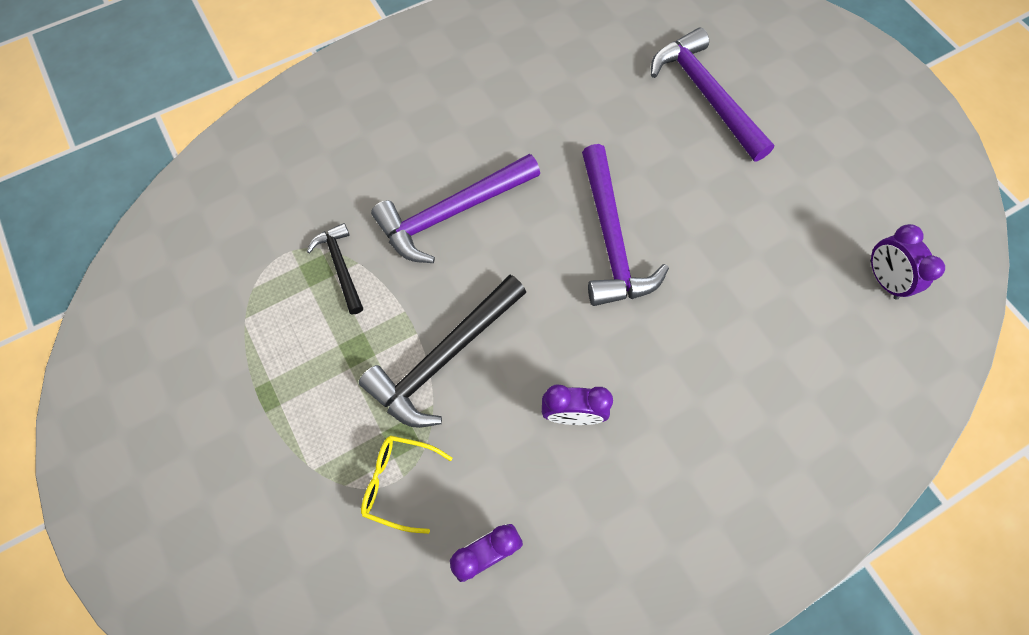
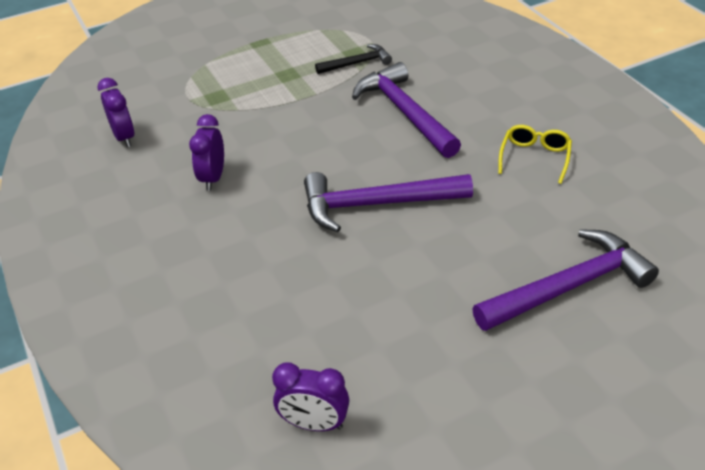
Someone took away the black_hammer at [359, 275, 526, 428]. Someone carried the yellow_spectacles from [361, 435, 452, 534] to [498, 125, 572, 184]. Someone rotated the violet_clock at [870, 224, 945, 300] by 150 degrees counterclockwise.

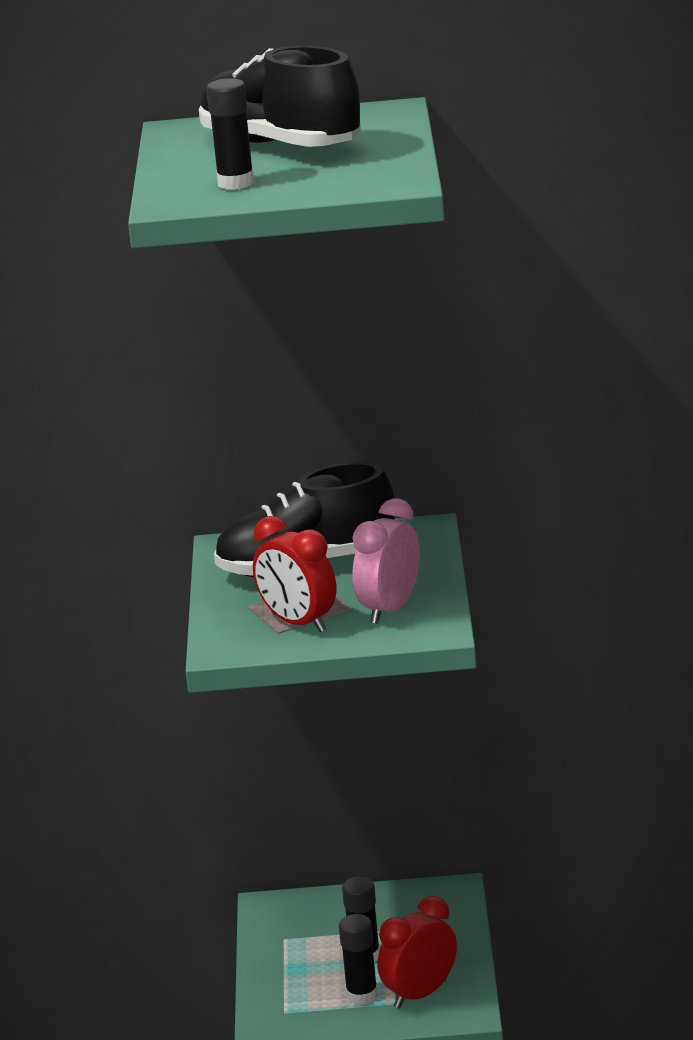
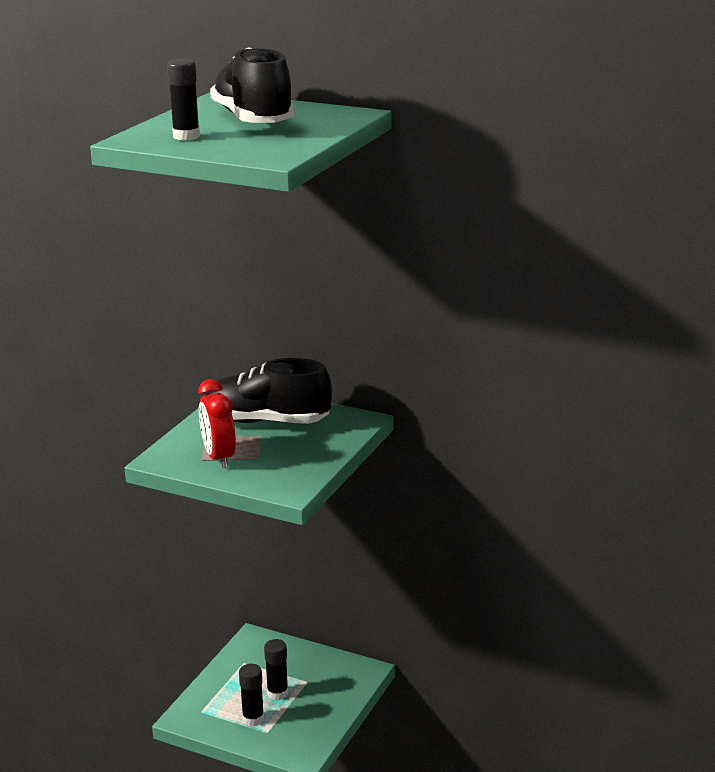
Someone took away the rose-pink_clock at [352, 498, 420, 624]. Someone took away the crimson_clock at [378, 896, 457, 1008].

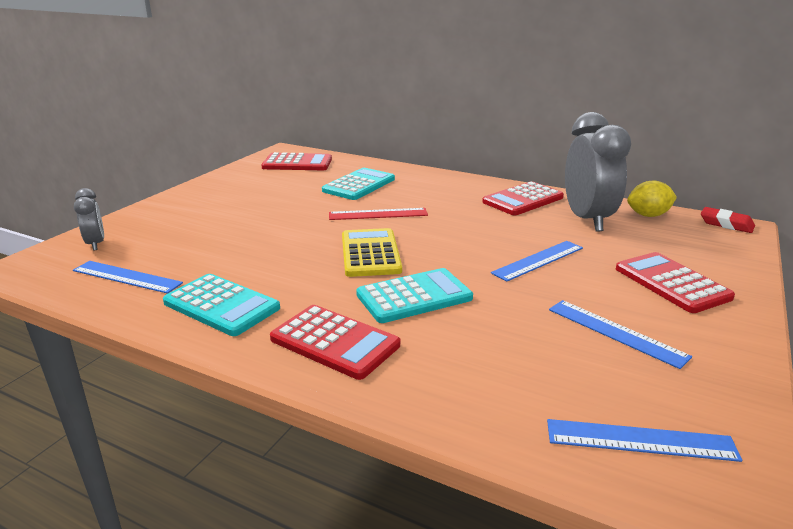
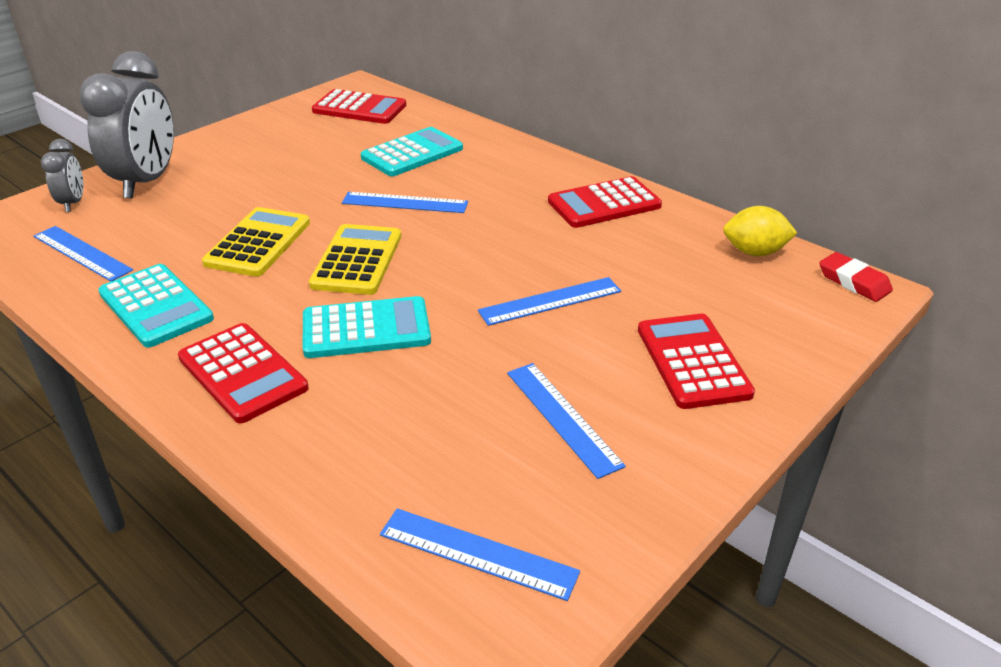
Someone repainted the crimson_measuring_stick at [329, 208, 428, 220], which became the royal_blue_measuring_stick at [342, 192, 468, 213]. Someone carried the grey_clock from [565, 112, 631, 232] to [79, 51, 174, 199]. Someone put down the yellow_adding_machine at [202, 207, 310, 277].

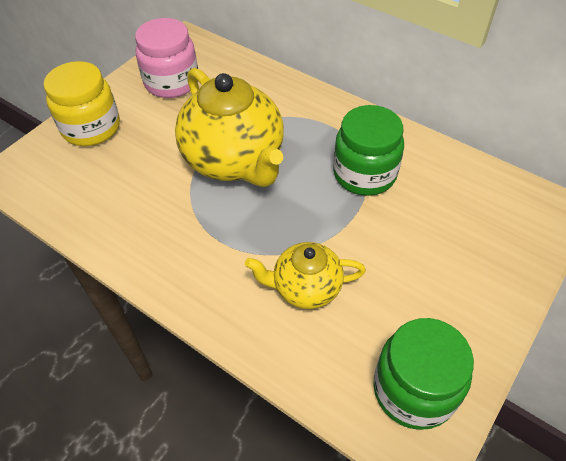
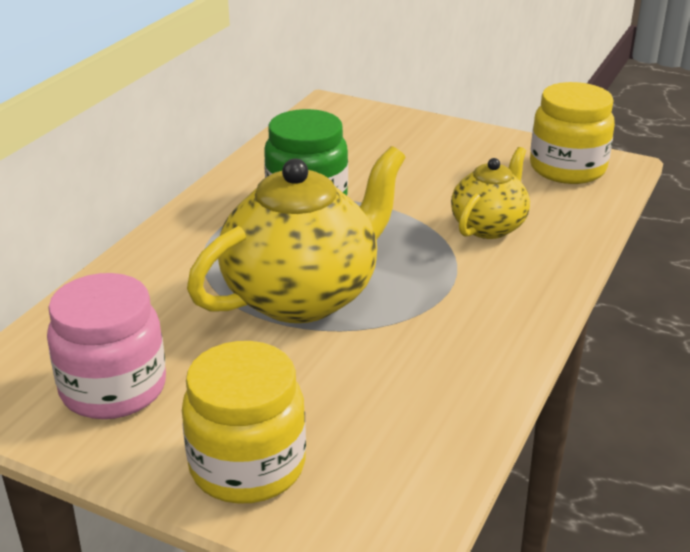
Someone rotated the yellow_teapot at [245, 242, 366, 309] by 135 degrees counterclockwise. Someone repainted the emerald_jam_jar at [373, 318, 474, 430], which became the yellow_jam_jar at [530, 82, 615, 184].

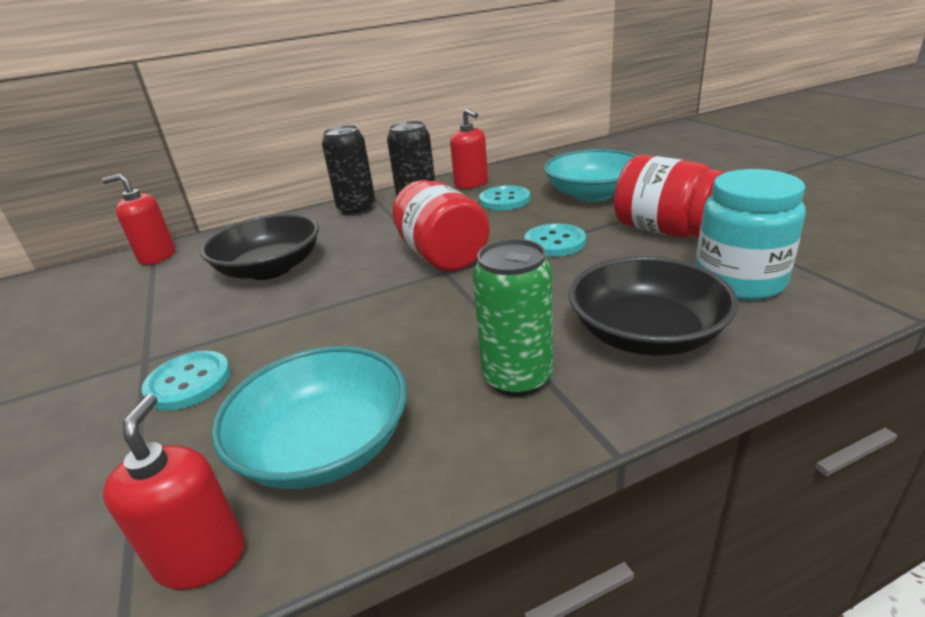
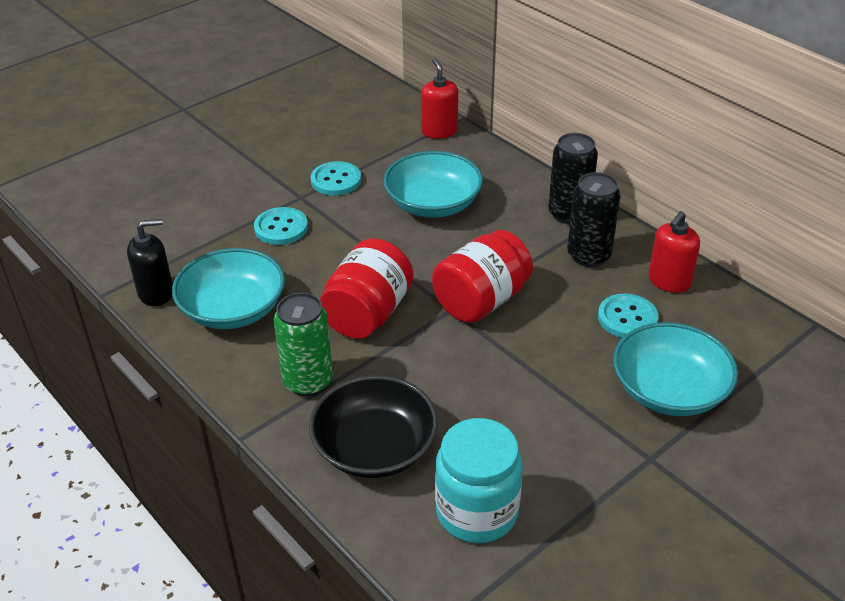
Someone repainted the crimson_soap_dispenser at [103, 394, 245, 590], which became the black_soap_dispenser at [127, 219, 173, 306]. Someone repainted the black_bowl at [200, 214, 319, 280], which became the teal_bowl at [384, 151, 483, 218]. Someone carried the teal_shirt_button from [524, 223, 586, 257] to [310, 161, 361, 196]. Someone carried the crimson_jam_jar from [614, 155, 725, 238] to [320, 238, 413, 339].

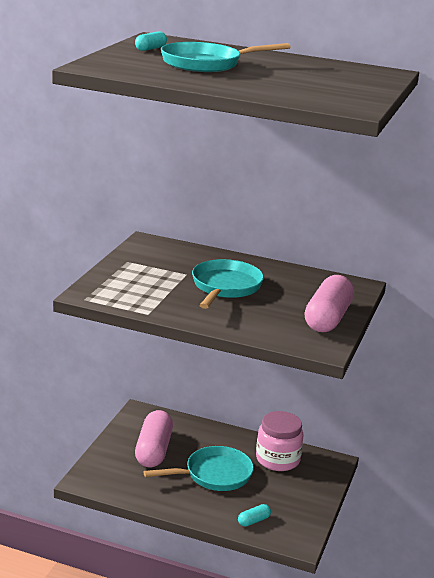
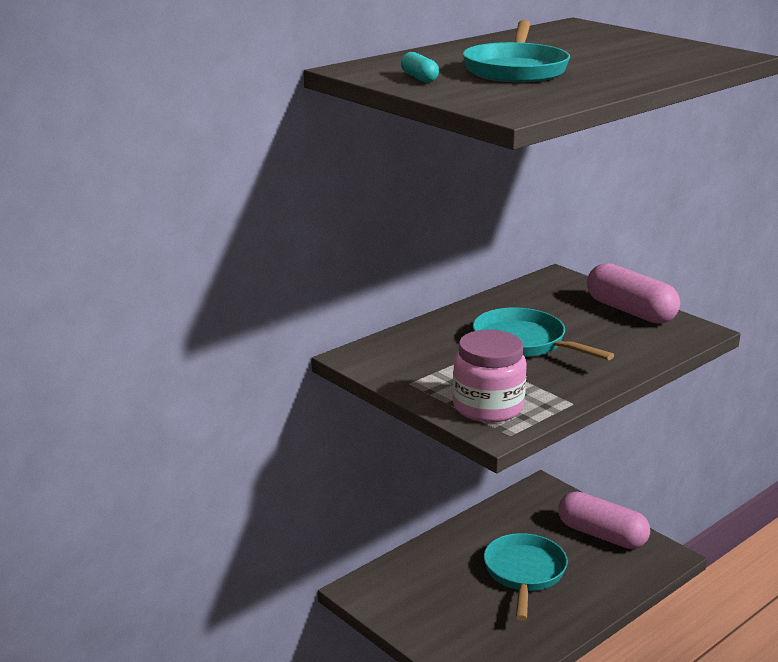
Someone carried the rose-pink_capsule from [135, 410, 173, 467] to [558, 492, 650, 549]. Someone took away the teal_capsule at [238, 504, 271, 527]. Someone carried the rose-pink_jam_jar from [256, 411, 304, 471] to [453, 330, 527, 422].

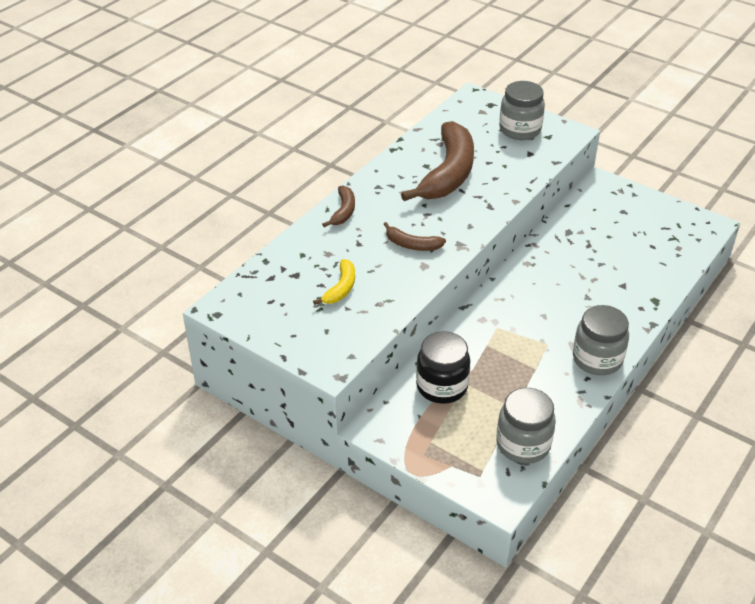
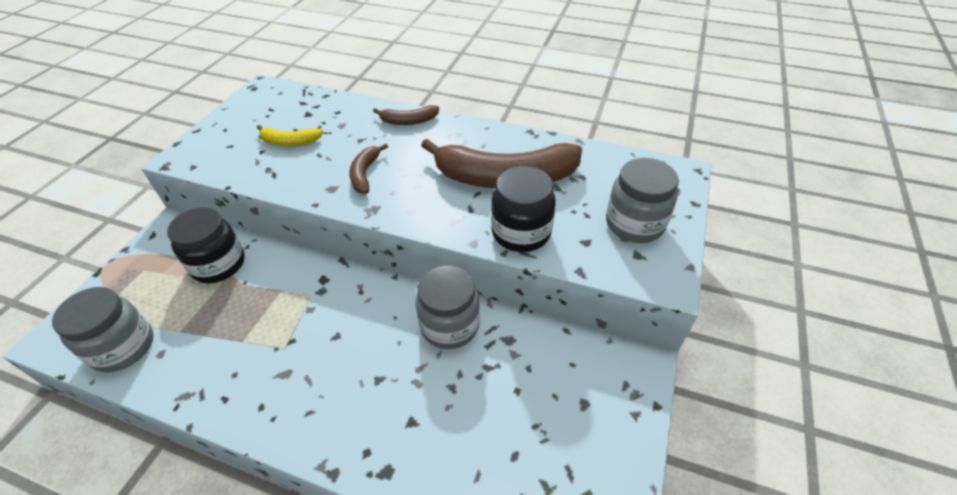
Someone carried the grey_jam_jar from [573, 305, 629, 375] to [416, 265, 480, 349]. Someone put down the black_jam_jar at [491, 166, 556, 252].

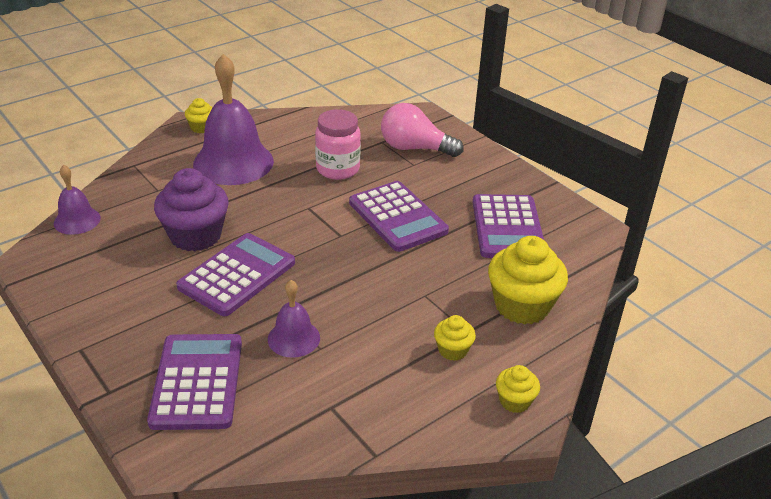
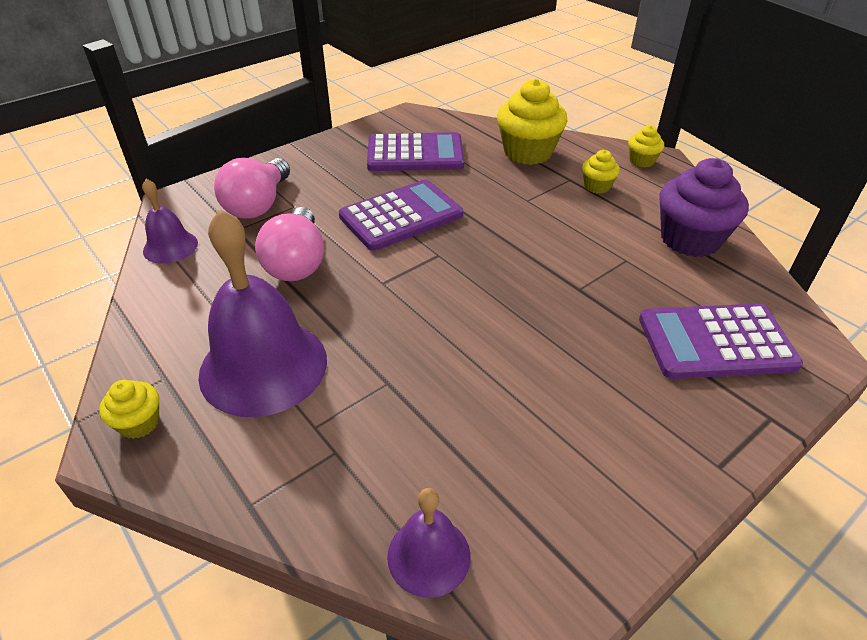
Someone carried the violet_cupcake from [154, 168, 229, 252] to [659, 158, 749, 257]. Someone took away the violet_adding_machine at [176, 233, 295, 316]. Someone carried the violet_hand_bell from [268, 280, 320, 358] to [142, 179, 198, 264]. Someone swapped the rose-pink_jam_jar at [315, 109, 361, 180] for the rose-pink_light_bulb at [255, 207, 324, 281].

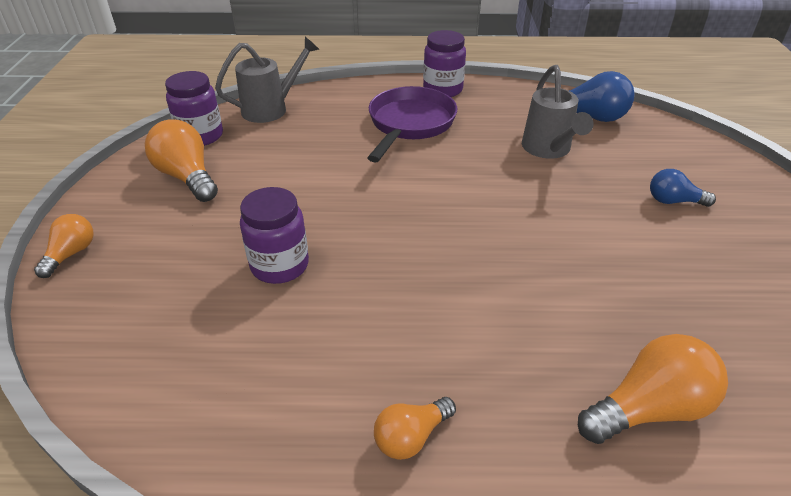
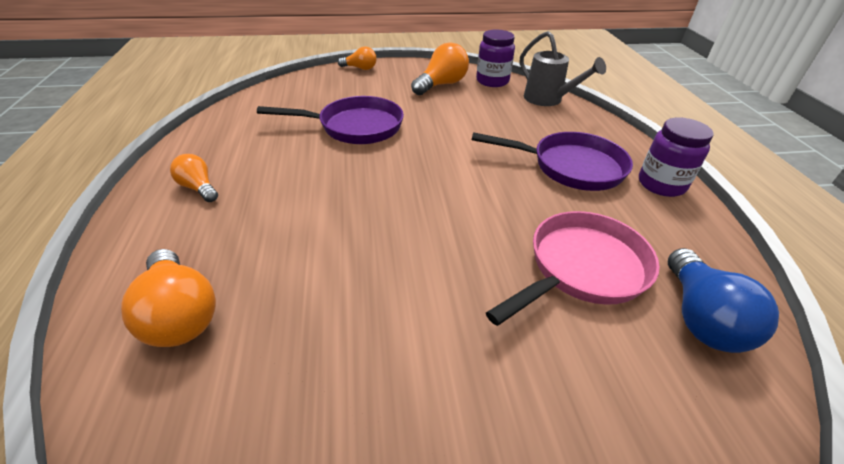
Someone swapped the violet_jam_jar at [240, 187, 309, 284] for the violet_pan at [257, 96, 404, 144]. Someone swapped the grey_sprinkling_can at [522, 65, 594, 159] for the rose-pink_pan at [486, 211, 660, 326]. Someone took away the royal_blue_light_bulb at [650, 169, 716, 207].

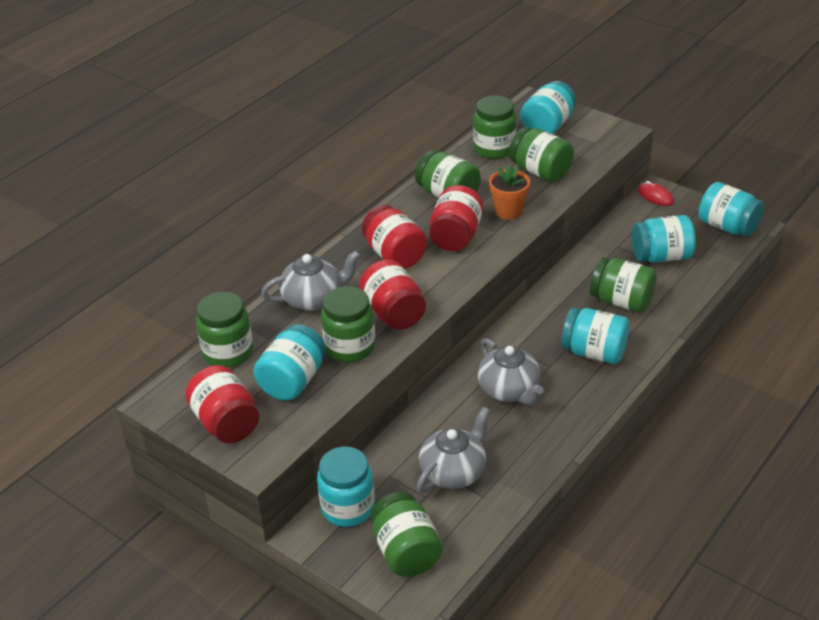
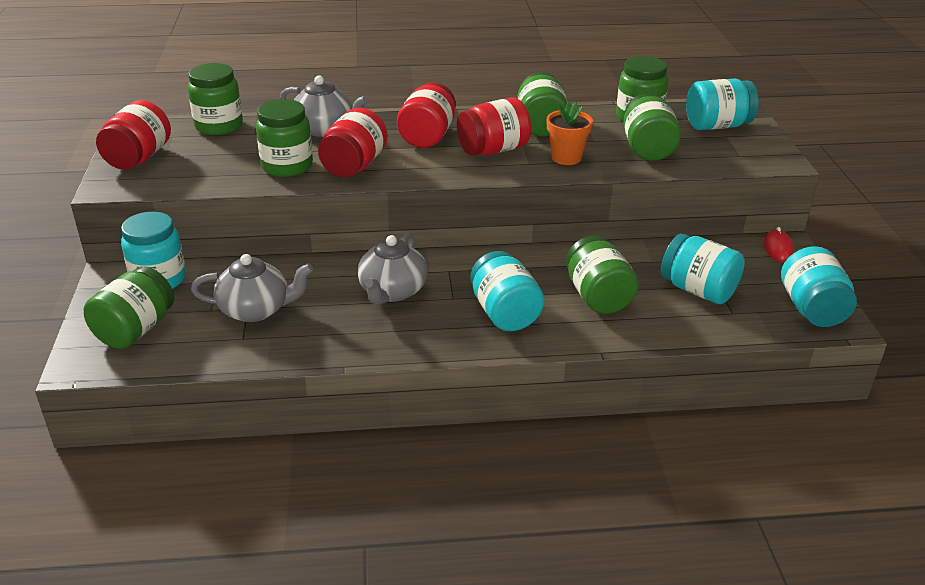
Someone took away the teal_jam_jar at [253, 324, 326, 400].

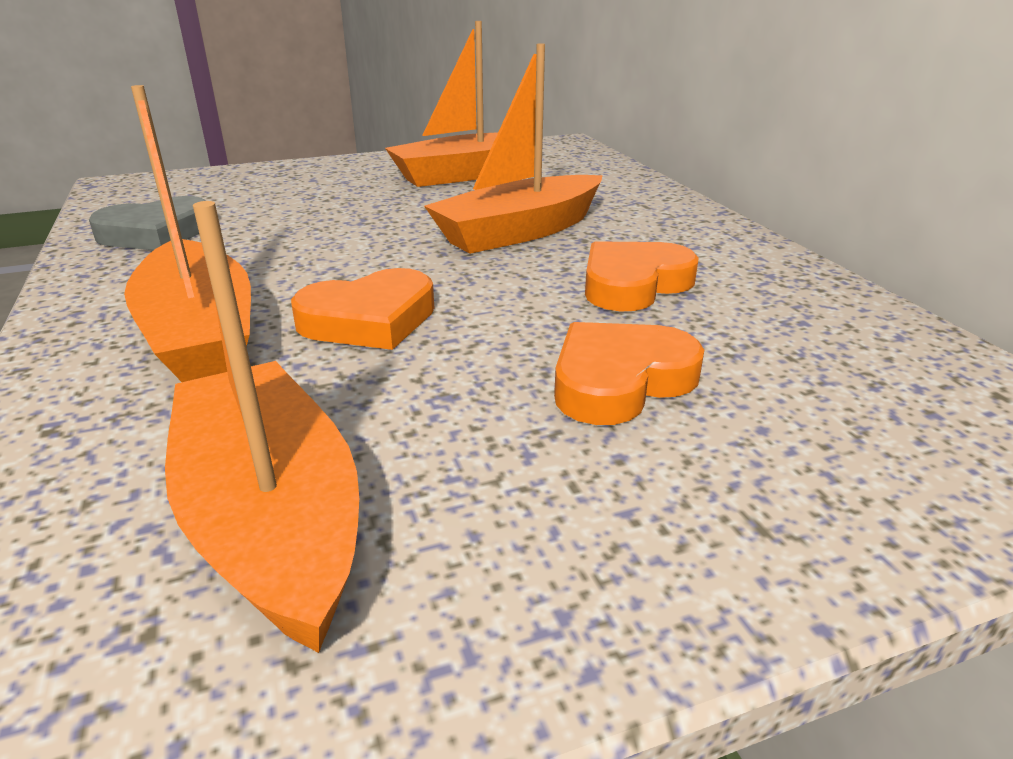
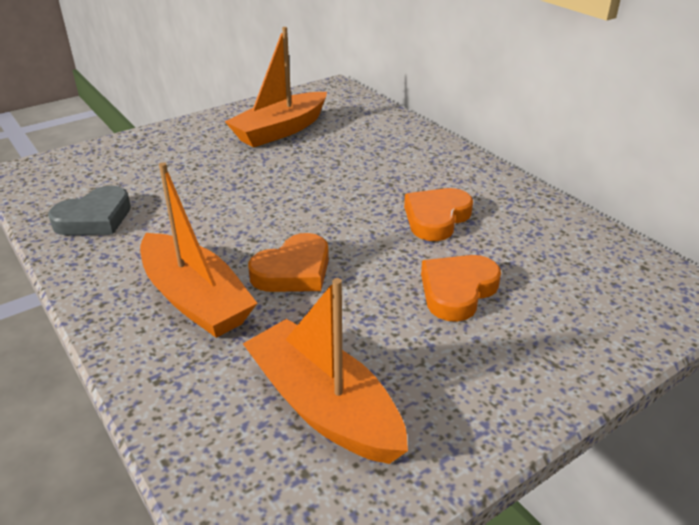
Someone took away the bright_orange_boat at [424, 43, 603, 254].

